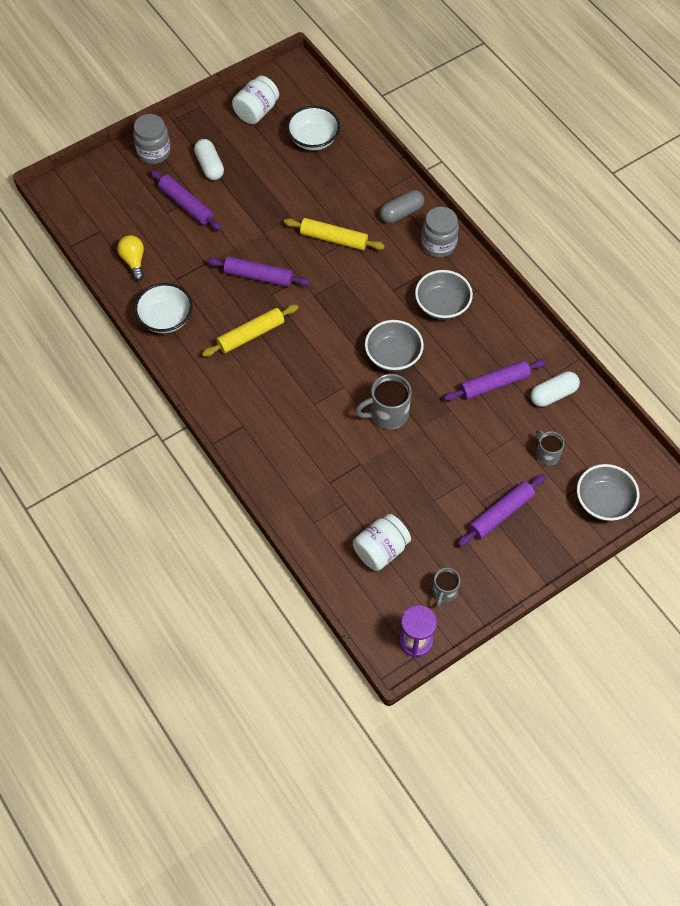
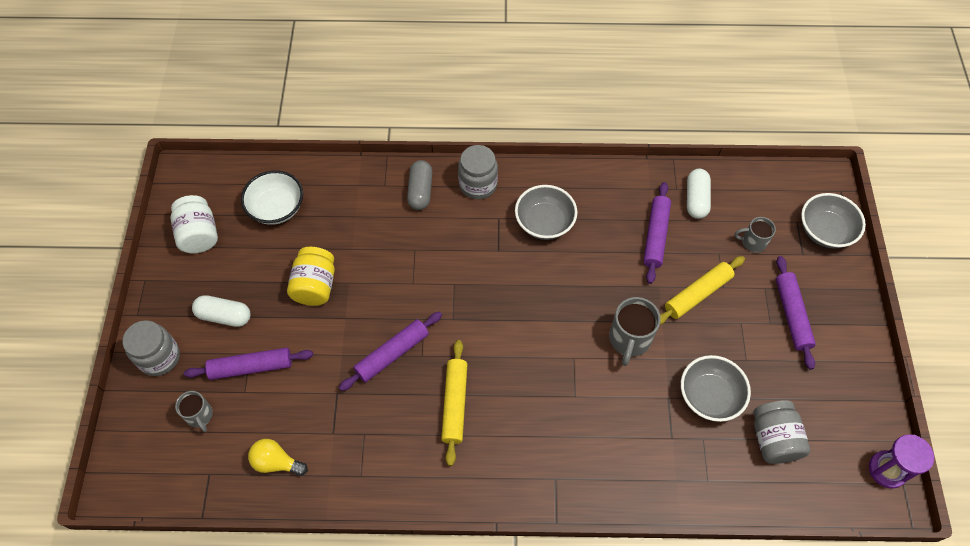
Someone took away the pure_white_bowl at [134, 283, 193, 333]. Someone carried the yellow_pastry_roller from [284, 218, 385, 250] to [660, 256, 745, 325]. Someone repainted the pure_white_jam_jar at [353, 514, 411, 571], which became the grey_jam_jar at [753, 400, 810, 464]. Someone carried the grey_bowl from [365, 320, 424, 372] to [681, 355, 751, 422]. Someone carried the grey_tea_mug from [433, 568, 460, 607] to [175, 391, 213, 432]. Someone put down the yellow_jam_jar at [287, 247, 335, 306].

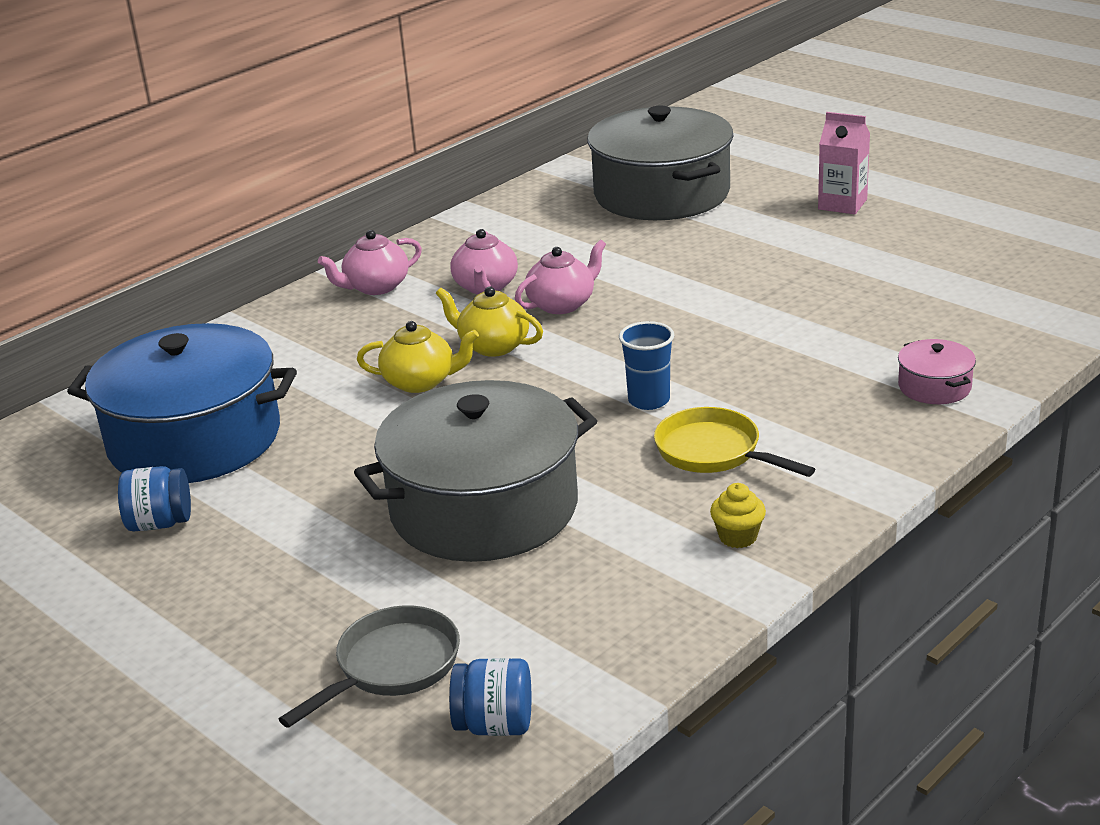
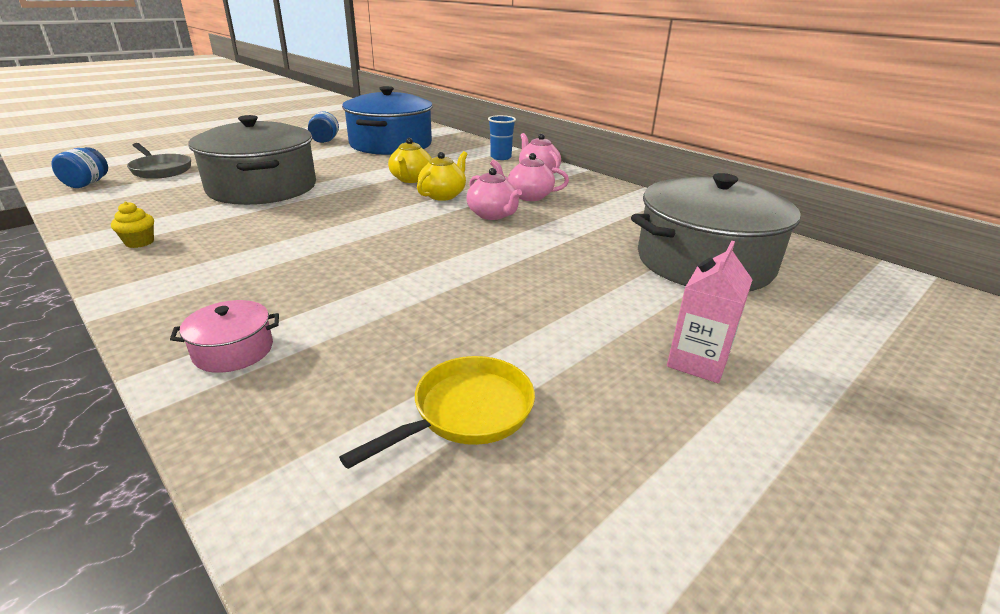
Someone carried the royal_blue_beaker from [619, 321, 674, 410] to [488, 115, 516, 160]. Someone carried the yellow_pan from [654, 407, 815, 477] to [339, 356, 535, 469].

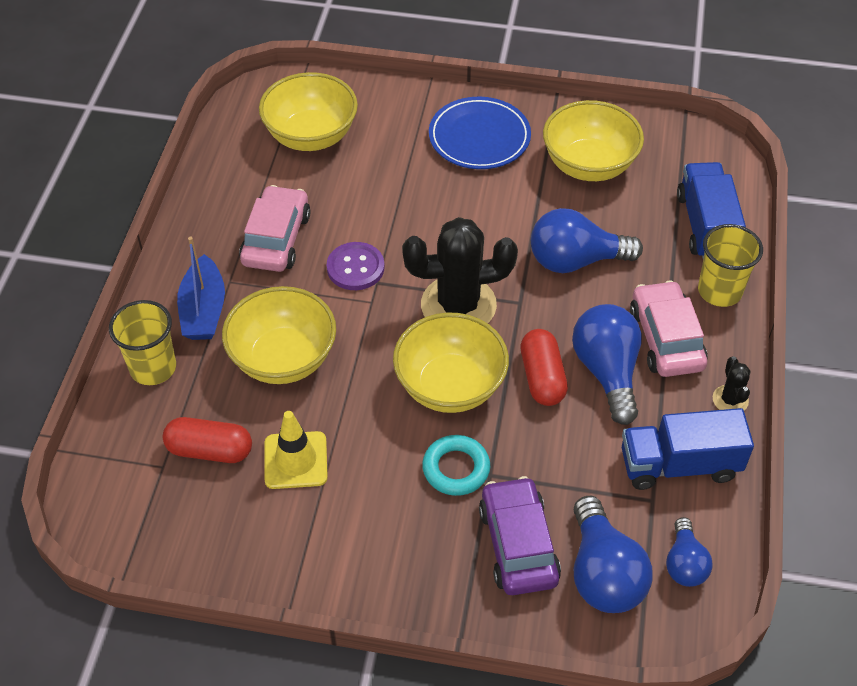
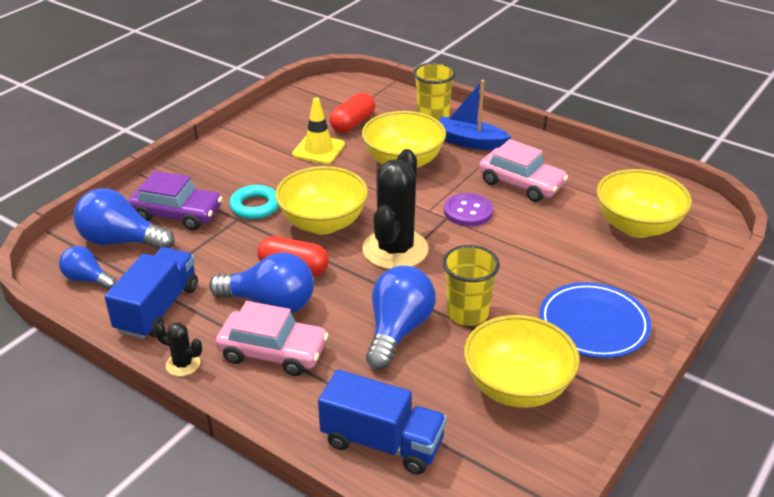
Someone carried the yellow_beaker from [698, 224, 763, 307] to [443, 245, 500, 326].

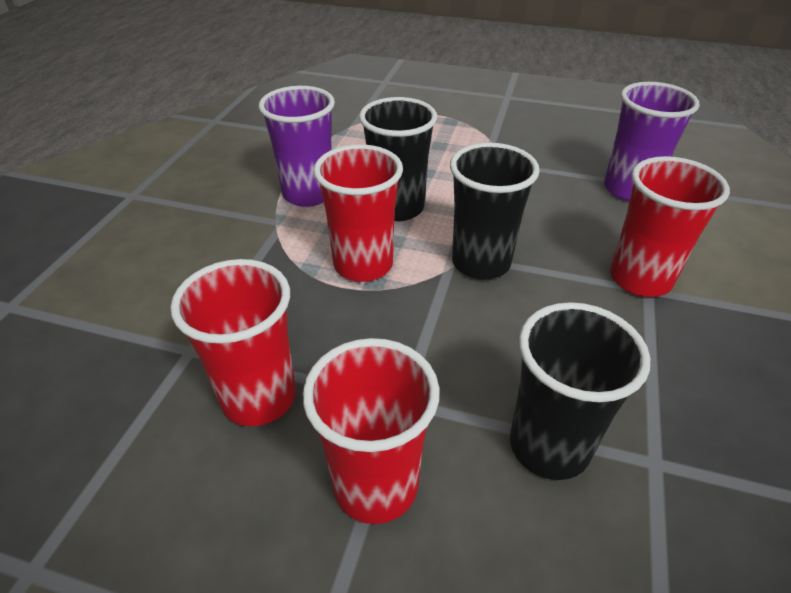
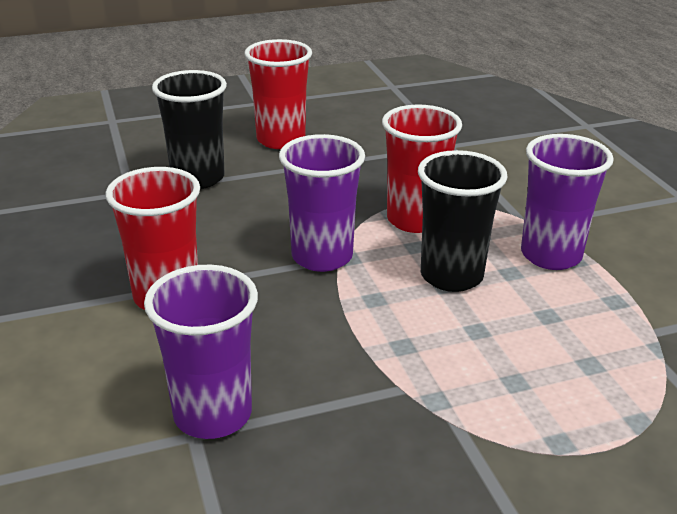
Someone took away the crimson_beaker at [170, 259, 296, 426]. Someone repainted the black_beaker at [450, 143, 540, 280], which became the violet_beaker at [279, 134, 365, 272].

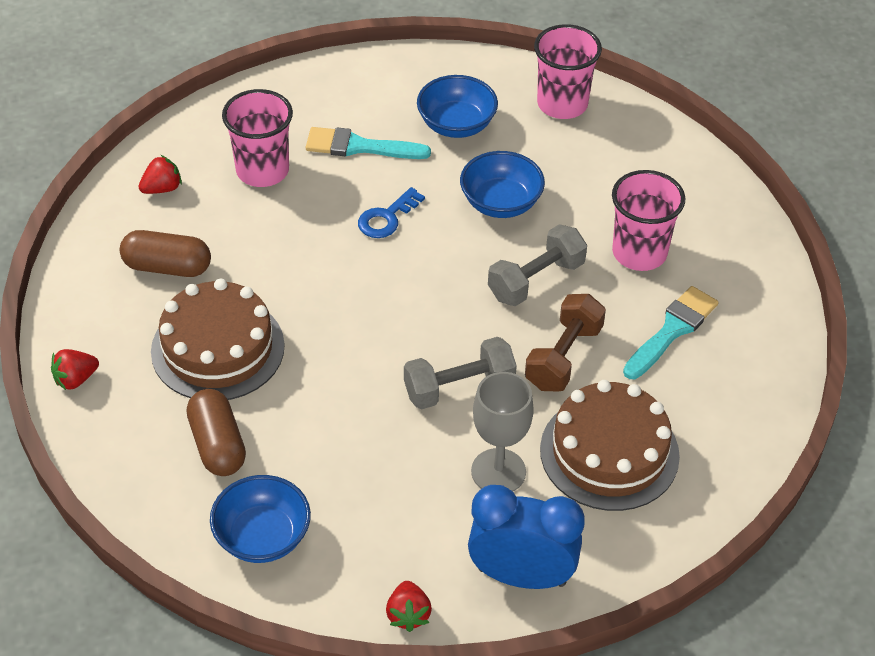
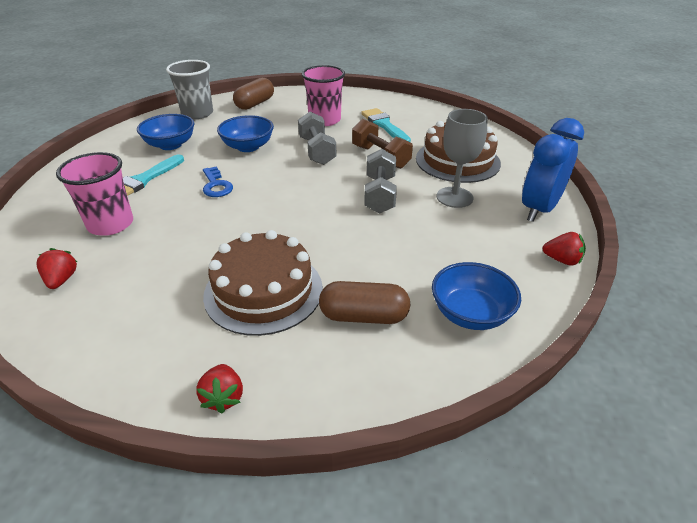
Someone carried the brown_capsule from [120, 230, 211, 277] to [233, 78, 274, 110]. Someone repainted the rose-pink_beaker at [534, 24, 602, 119], which became the grey_beaker at [166, 60, 213, 119].

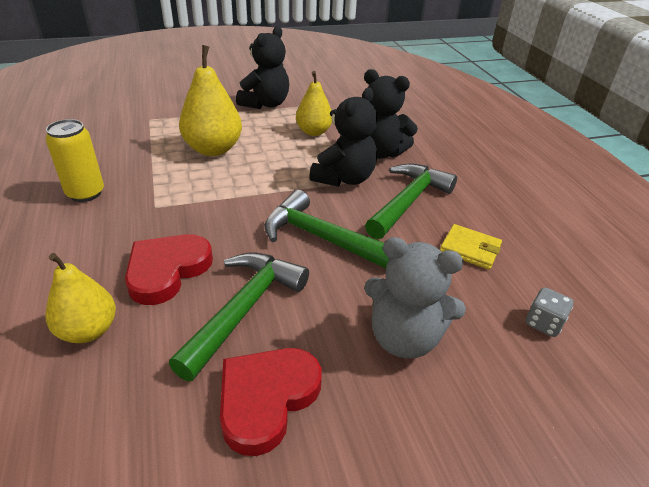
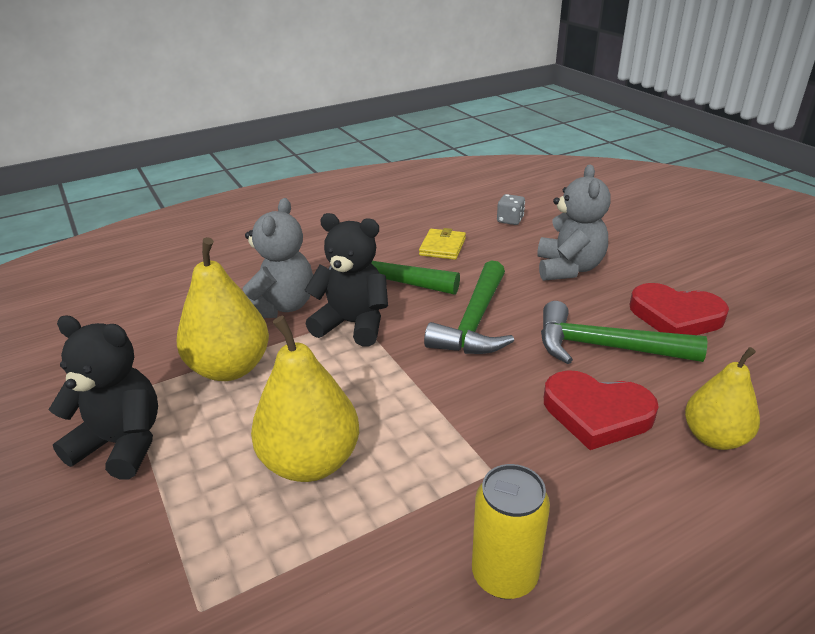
Someone scaled the yellow_pear at [296, 71, 332, 136] by 1.51. Someone repainted the black_teddy at [364, 69, 418, 159], which became the grey_teddy at [243, 198, 313, 318].

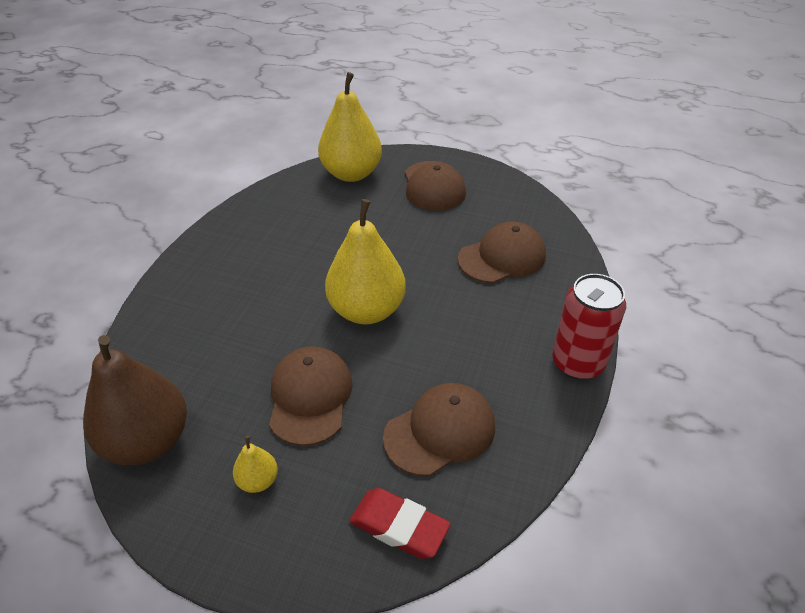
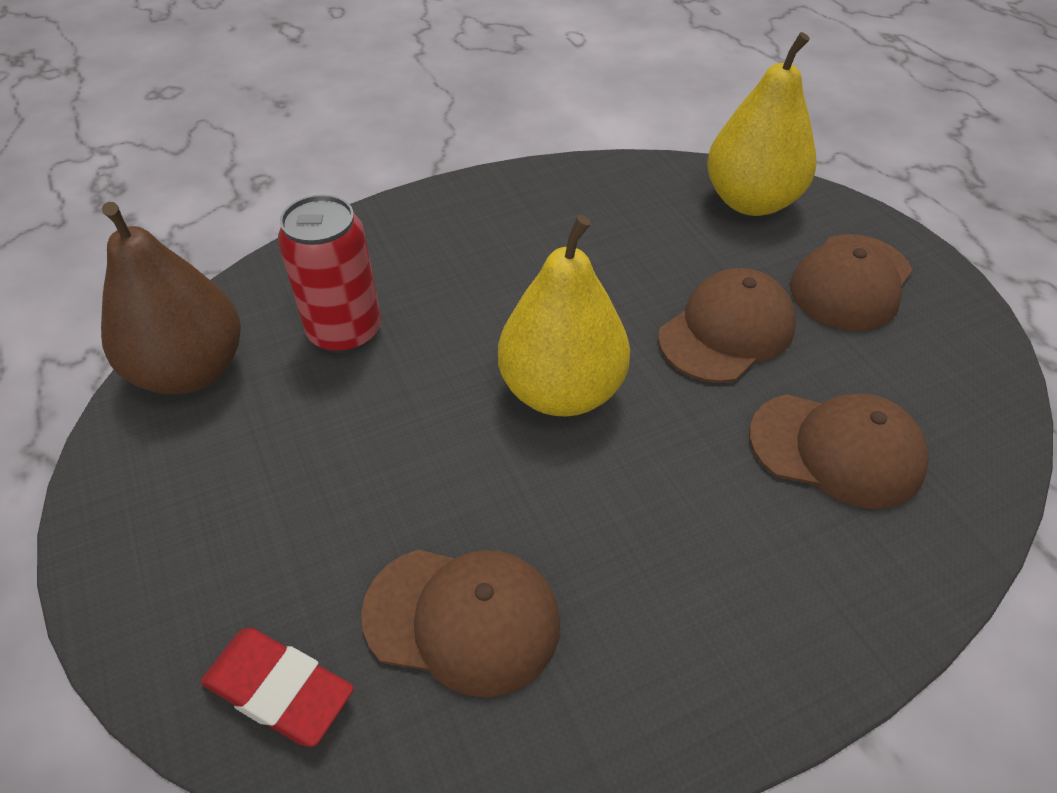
Someone took away the yellow_pear at [233, 436, 278, 493]. Someone carried the brown_baseball_cap from [269, 346, 353, 446] to [658, 268, 796, 383]. Someone rotated the crimson_eraser at [349, 488, 451, 559] by 45 degrees counterclockwise. Someone carried the crimson_can from [552, 274, 626, 380] to [278, 195, 381, 353].

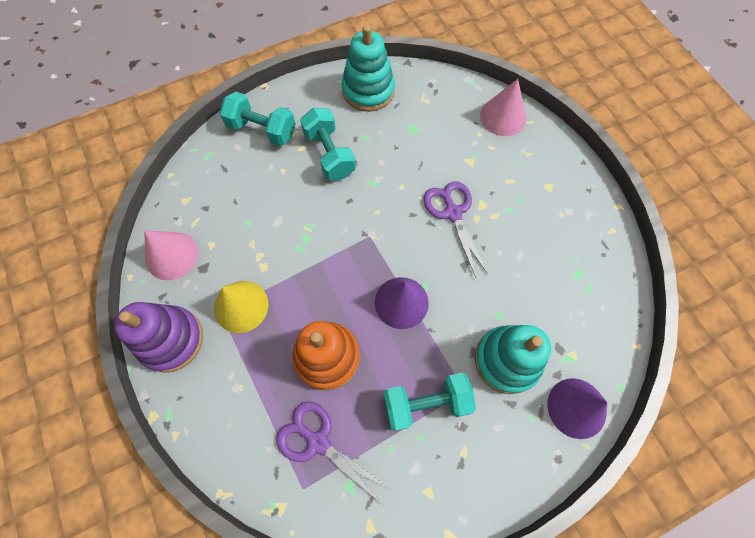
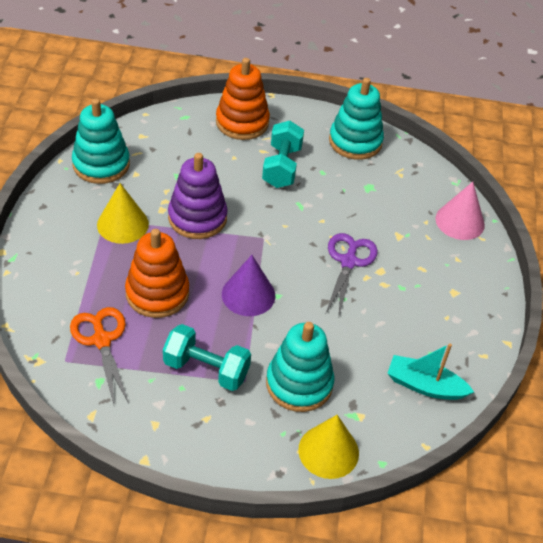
Someone carried the violet_stacking_toy from [114, 302, 203, 373] to [168, 153, 228, 239]. Someone swapped the rose-pink_solid_cone at [144, 231, 198, 280] for the teal_stacking_toy at [72, 98, 130, 184]. Someone swapped the teal_dumbbell at [219, 92, 295, 146] for the bright_orange_stacking_toy at [216, 58, 270, 140]. Someone repainted the violet_pair_of_scissors at [276, 401, 391, 503], which became the bright_orange_pair_of_scissors at [70, 307, 129, 404]. Someone repainted the violet_solid_cone at [547, 378, 607, 439], which became the yellow_solid_cone at [298, 415, 359, 479]. Someone put down the teal_boat at [387, 343, 474, 400].

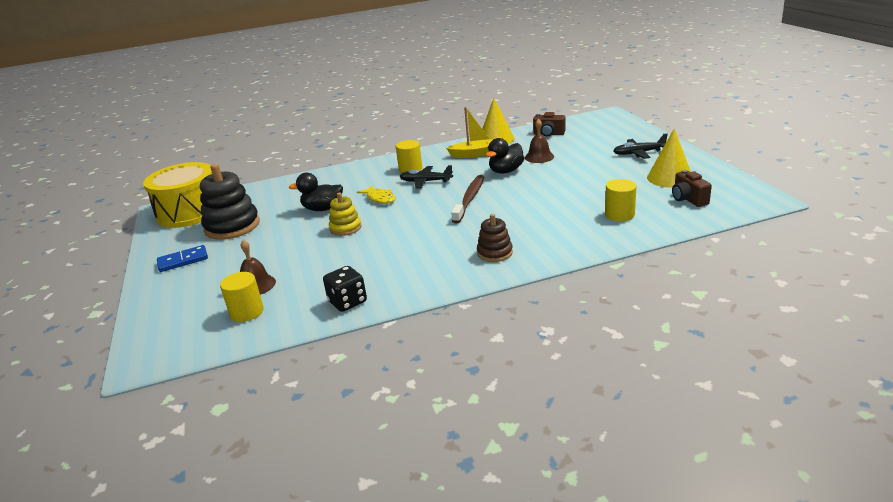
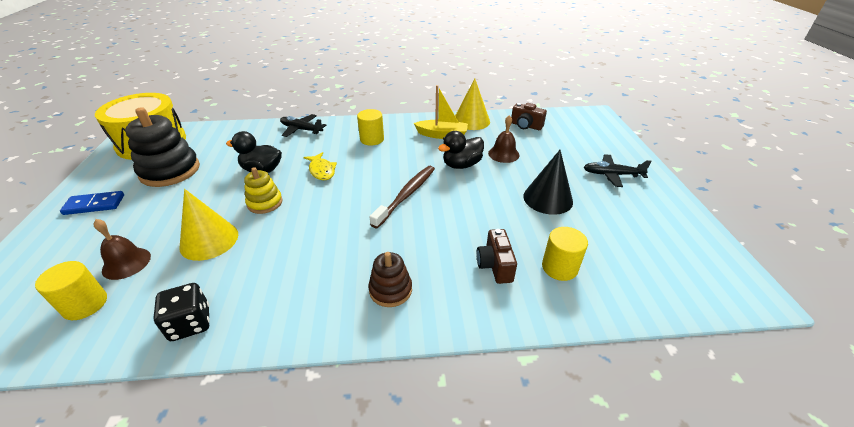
Someone carried the black_aeroplane from [399, 165, 453, 188] to [280, 114, 327, 137]. Someone carried the yellow_solid_cone from [647, 129, 691, 188] to [179, 189, 238, 261]. Someone carried the brown_camera from [672, 170, 712, 207] to [476, 229, 517, 284]. Someone put down the black_solid_cone at [523, 150, 573, 215].

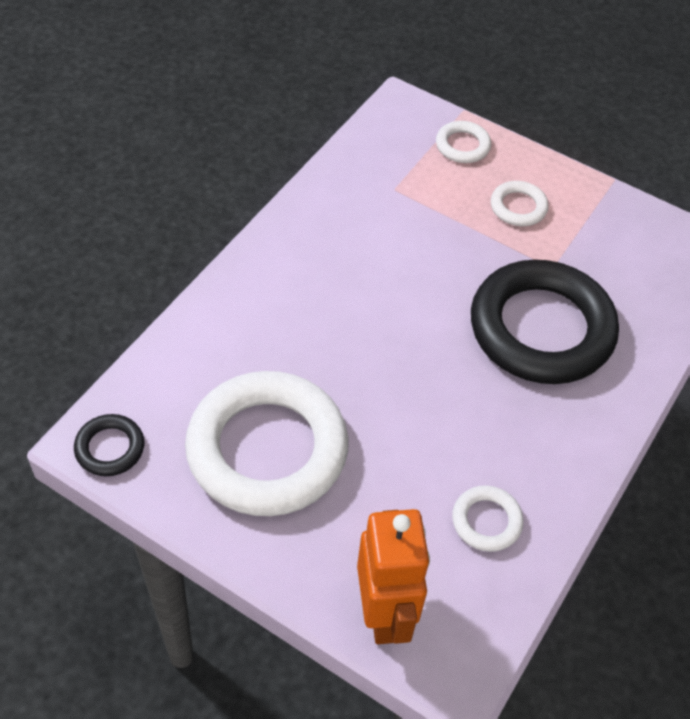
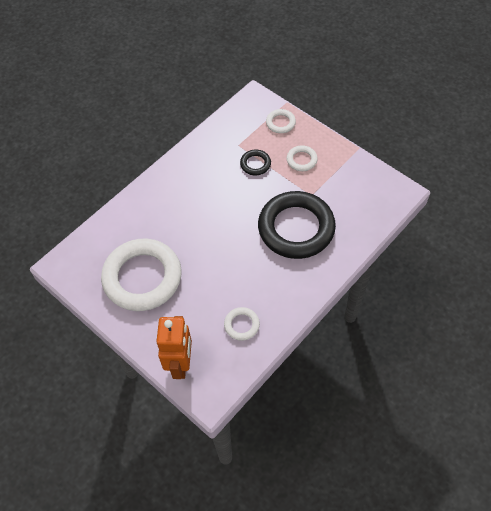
Someone carried the black_torus from [74, 414, 144, 476] to [240, 150, 271, 175].

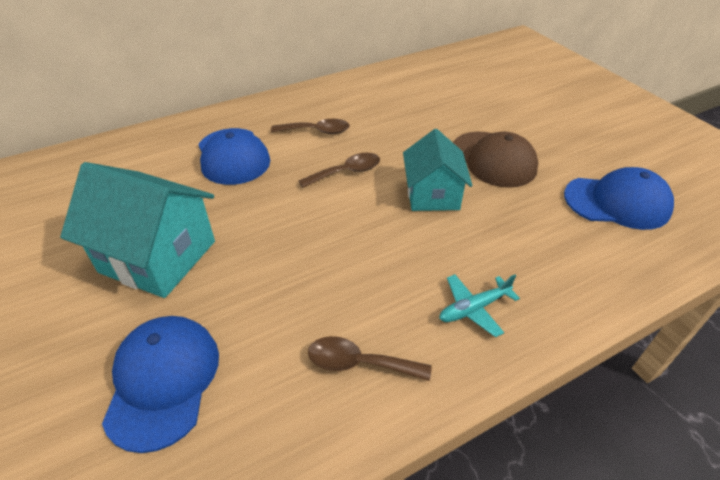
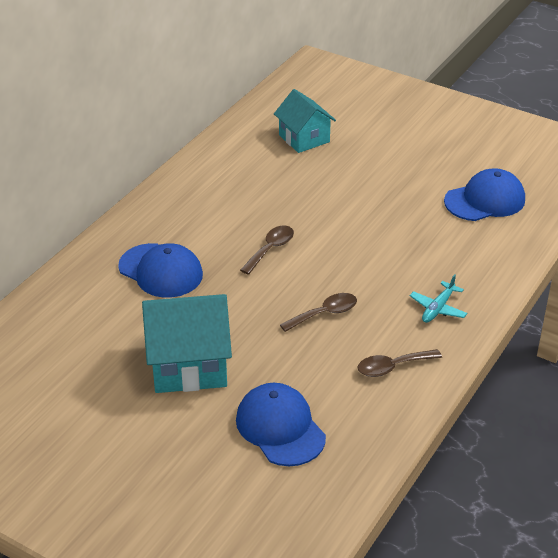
Someone carried the brown_tablespoon from [271, 119, 350, 134] to [280, 293, 357, 332]. Someone carried the teal_toy_house from [403, 129, 472, 211] to [274, 89, 336, 153]. Someone took away the brown_baseball_cap at [453, 131, 538, 188].

